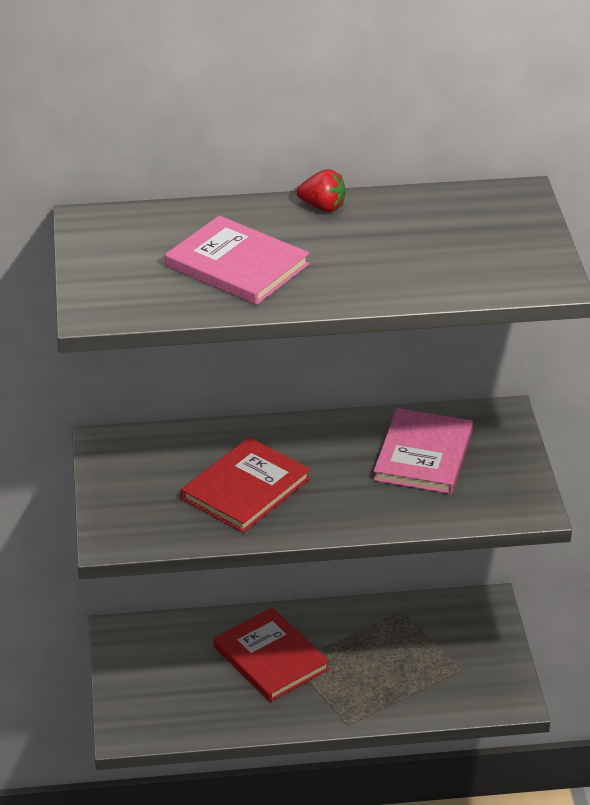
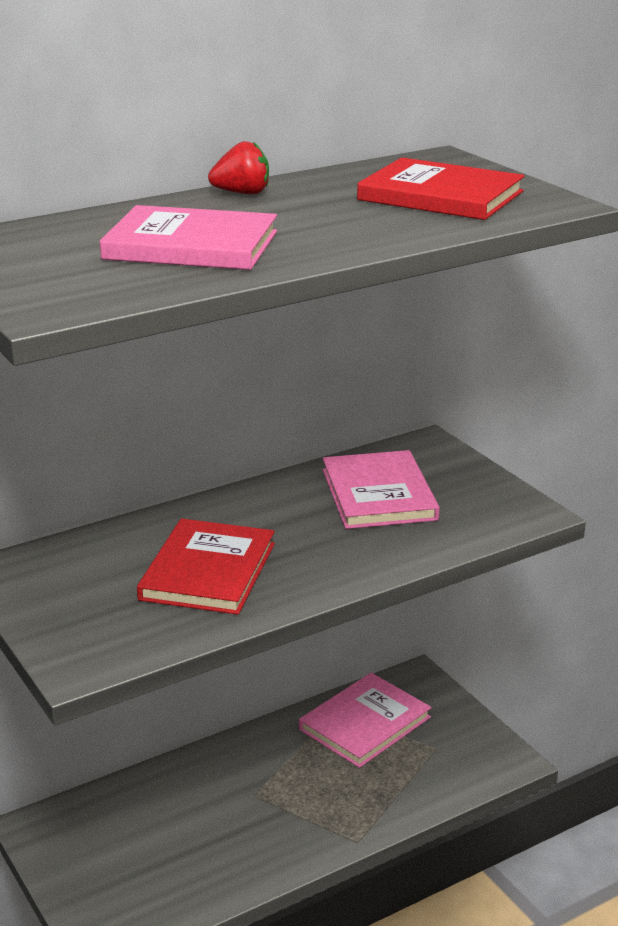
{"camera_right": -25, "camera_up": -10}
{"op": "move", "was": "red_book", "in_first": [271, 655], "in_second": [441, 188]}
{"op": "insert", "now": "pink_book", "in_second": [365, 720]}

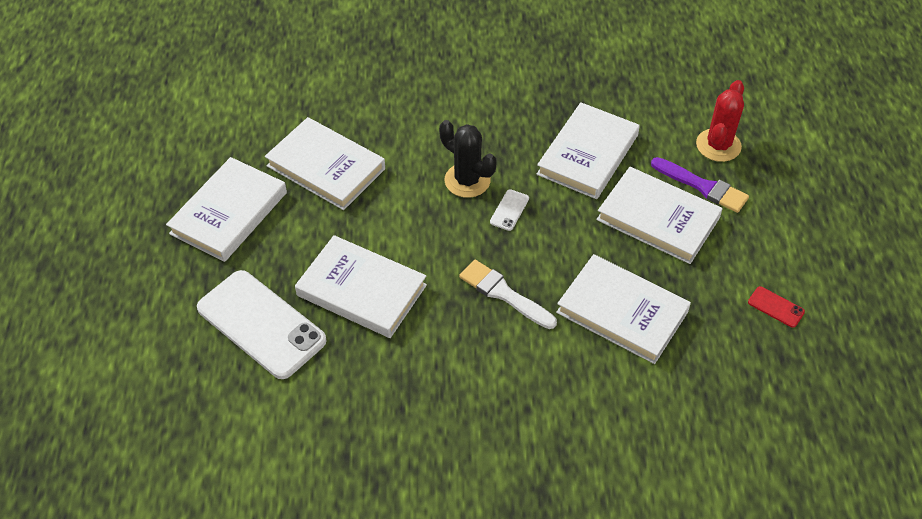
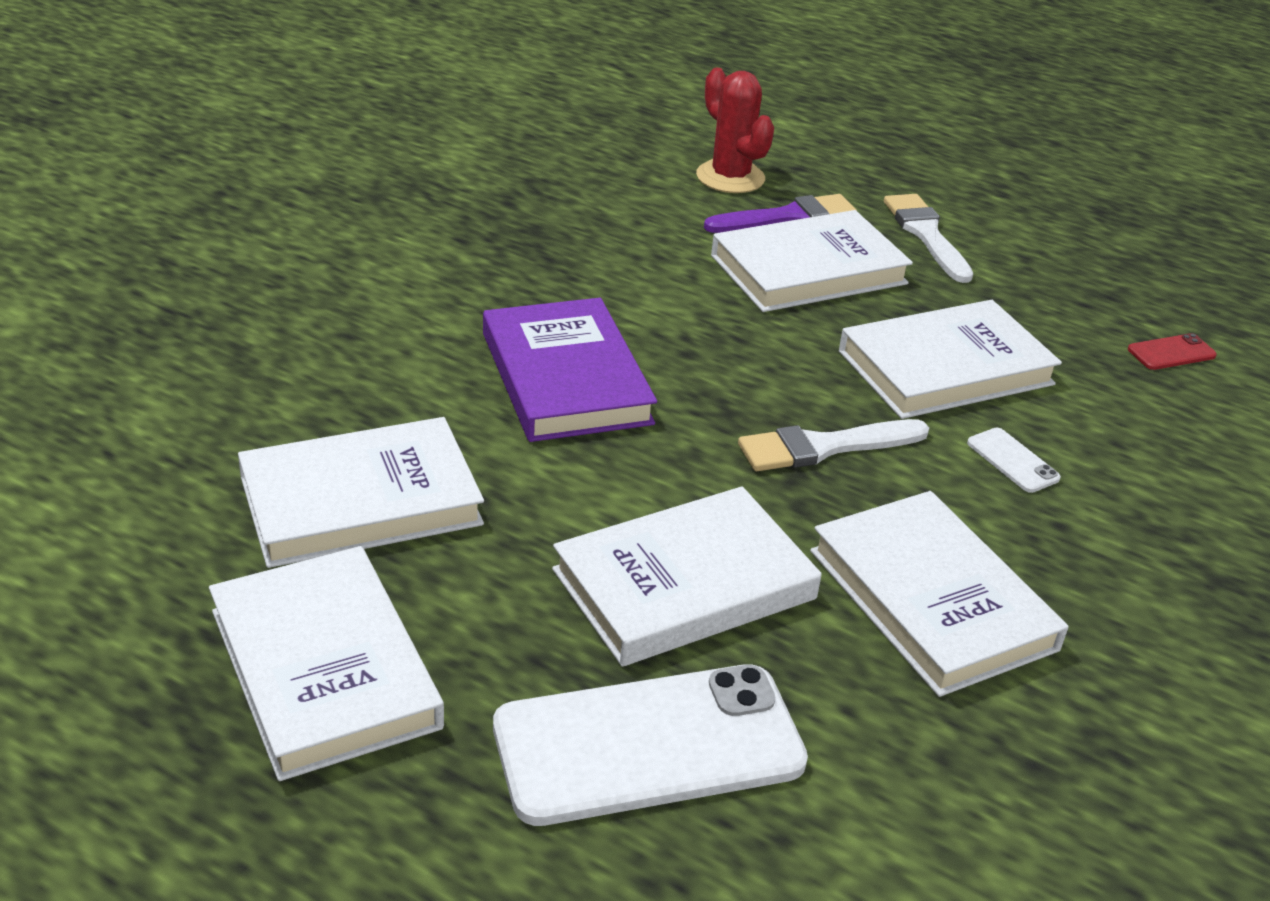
{"camera_right": -60, "camera_up": -15}
{"op": "move", "was": "white_book", "in_first": [588, 150], "in_second": [939, 594]}
{"op": "replace", "was": "black_cactus", "now": "purple_book", "in_first": [468, 159], "in_second": [570, 370]}
{"op": "move", "was": "white_phone", "in_first": [509, 210], "in_second": [1014, 460]}
{"op": "move", "was": "red_phone", "in_first": [776, 307], "in_second": [1172, 351]}
{"op": "insert", "now": "white_brush", "in_second": [928, 238]}

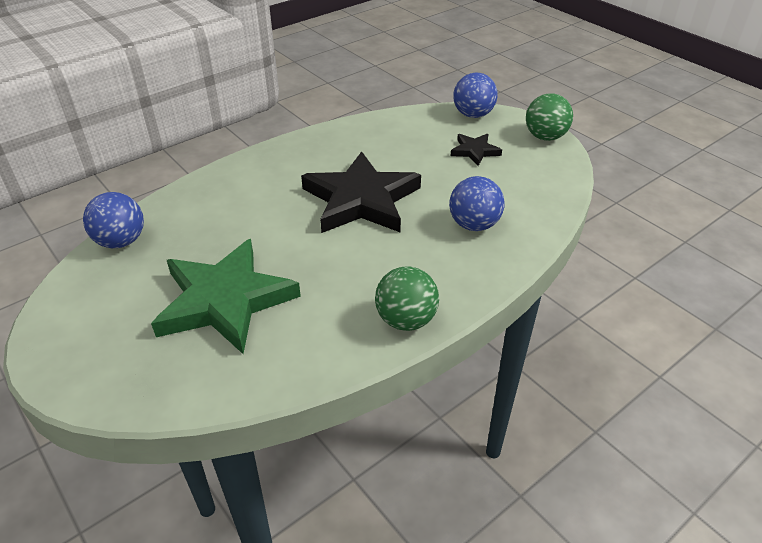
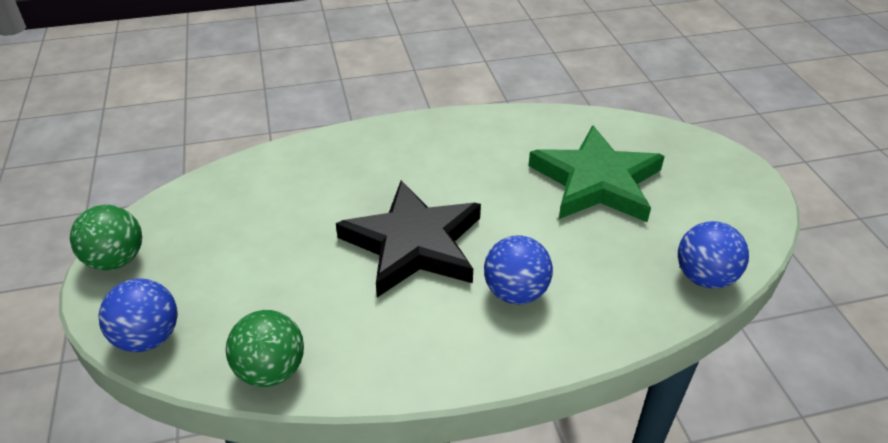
{"camera_right": -155, "camera_up": 0}
{"op": "delete", "was": "black_star", "in_first": [476, 150]}
{"op": "move", "was": "blue_ball", "in_first": [477, 203], "in_second": [518, 270]}
{"op": "move", "was": "green_ball", "in_first": [407, 298], "in_second": [265, 348]}

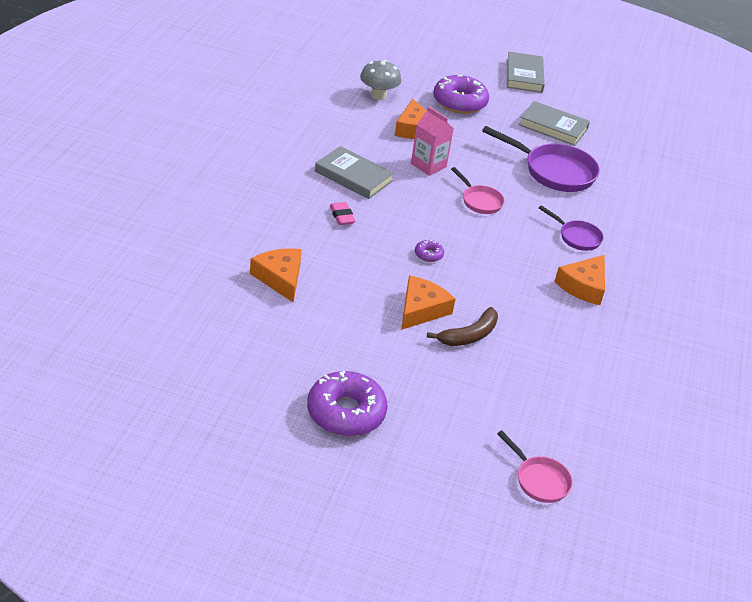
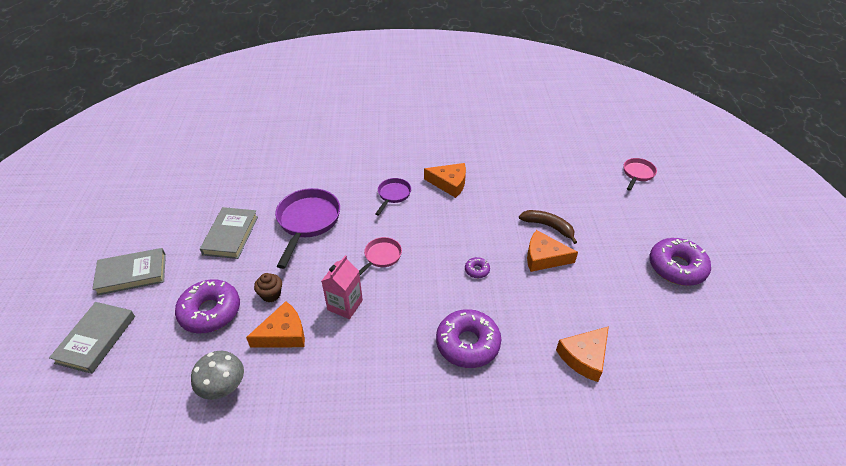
{"camera_right": -105, "camera_up": 5}
{"op": "move", "was": "grey_book", "in_first": [354, 172], "in_second": [92, 338]}
{"op": "replace", "was": "pink_eraser", "now": "purple_donut", "in_first": [342, 213], "in_second": [468, 338]}
{"op": "insert", "now": "brown_cupcake", "in_second": [268, 287]}

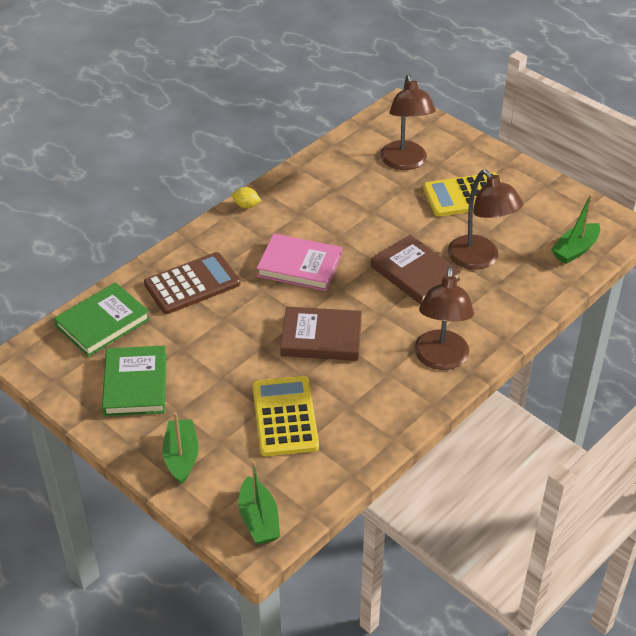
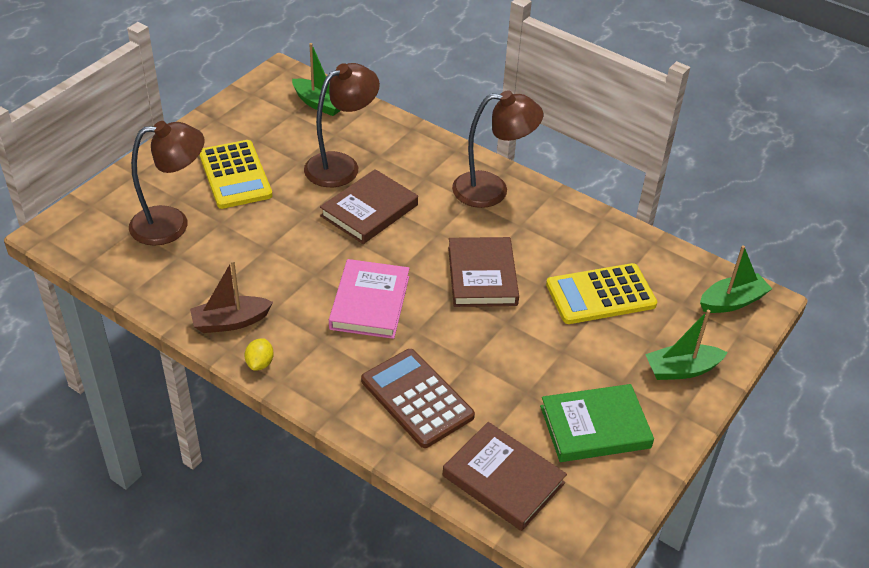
{"camera_right": -100, "camera_up": 0}
{"op": "recolor", "was": "green_book", "now": "brown_book", "in_first": [102, 319], "in_second": [505, 476]}
{"op": "insert", "now": "brown_boat", "in_second": [231, 296]}

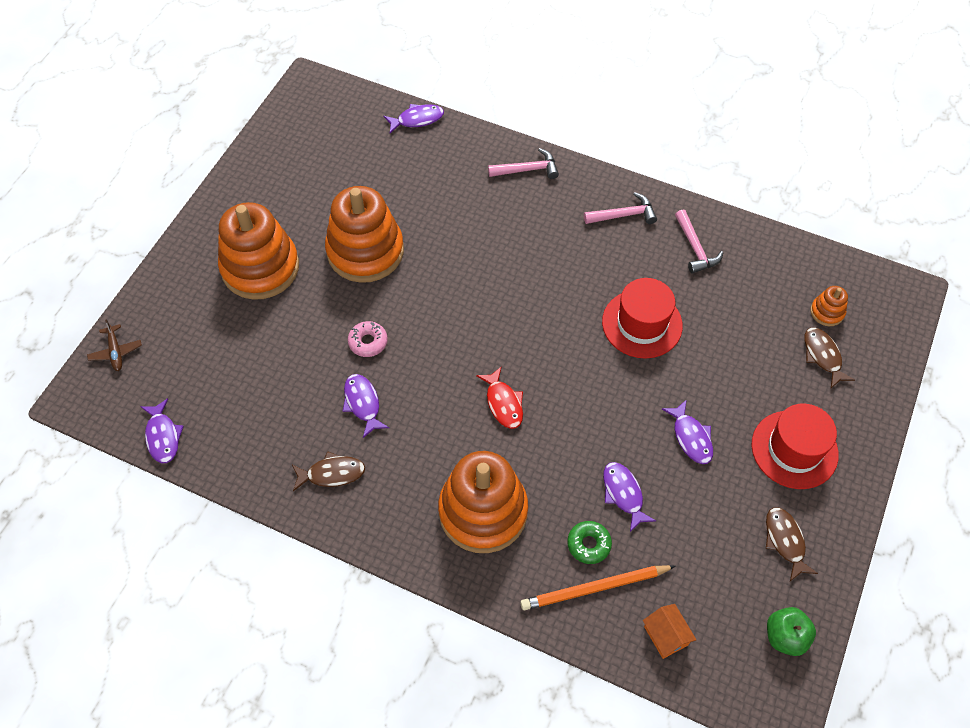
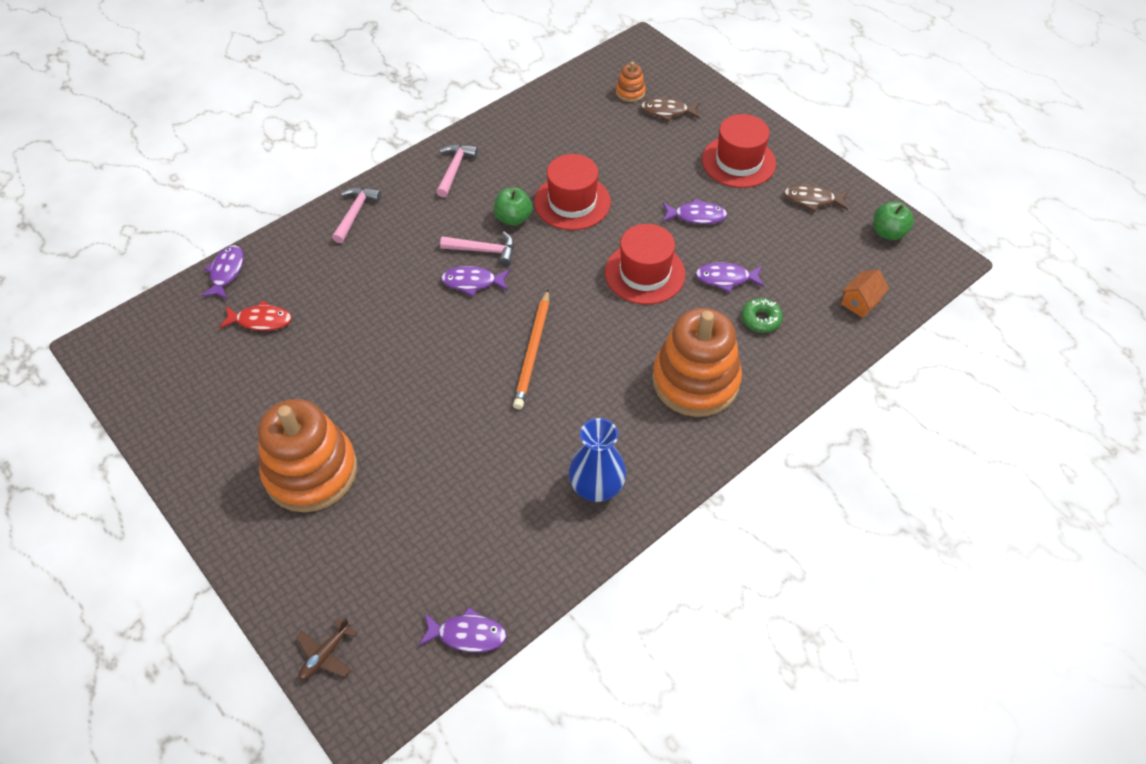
{"camera_right": -65, "camera_up": -5}
{"op": "delete", "was": "orange_stacking_toy", "in_first": [364, 234]}
{"op": "move", "was": "pink_hammer", "in_first": [699, 241], "in_second": [477, 249]}
{"op": "rotate", "was": "brown_plane", "in_first": [114, 345], "in_second": [326, 649], "clockwise": 120}
{"op": "delete", "was": "pink_donut", "in_first": [368, 339]}
{"op": "move", "was": "red_fish", "in_first": [499, 397], "in_second": [255, 316]}
{"op": "move", "was": "purple_fish", "in_first": [366, 406], "in_second": [475, 281]}
{"op": "replace", "was": "brown_fish", "now": "blue_vase", "in_first": [328, 471], "in_second": [597, 460]}
{"op": "move", "was": "orange_pencil", "in_first": [597, 587], "in_second": [531, 349]}
{"op": "rotate", "was": "orange_house", "in_first": [670, 631], "in_second": [865, 294], "clockwise": -45}
{"op": "insert", "now": "green_apple", "in_second": [513, 206]}
{"op": "insert", "now": "red_hat", "in_second": [645, 264]}

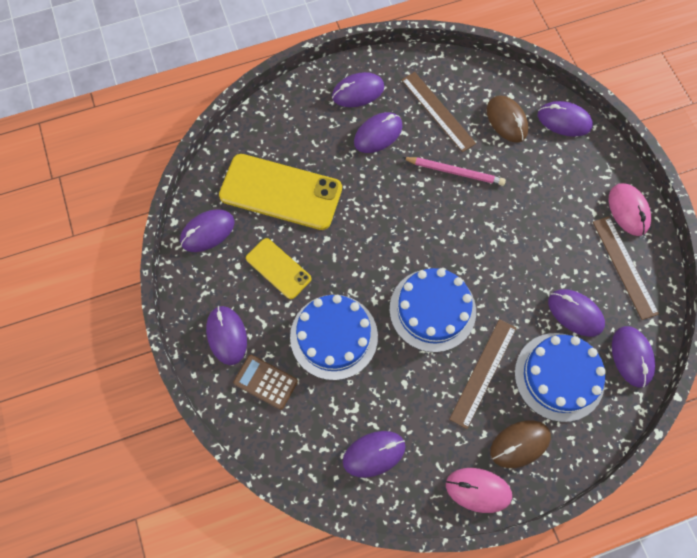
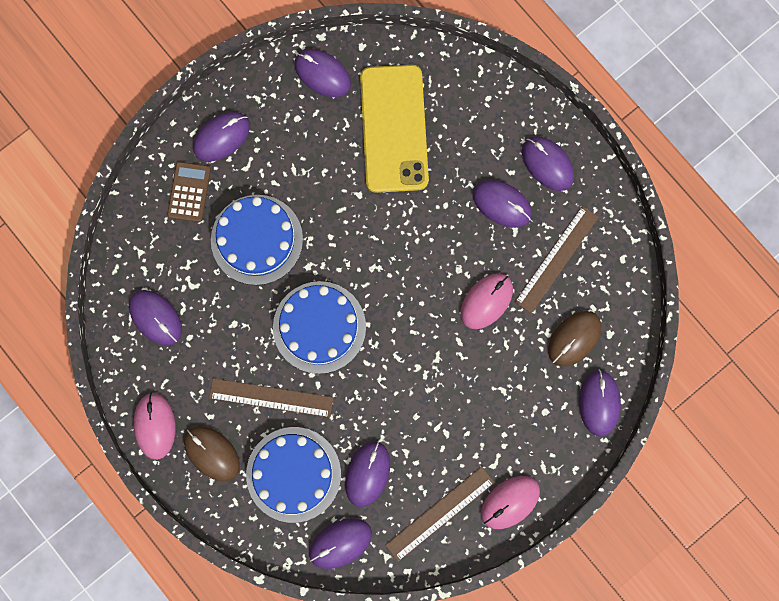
{"camera_right": 70, "camera_up": 10}
{"op": "replace", "was": "pink_pencil", "now": "pink_mouse", "in_first": [454, 171], "in_second": [487, 301]}
{"op": "delete", "was": "yellow_phone", "in_first": [278, 268]}

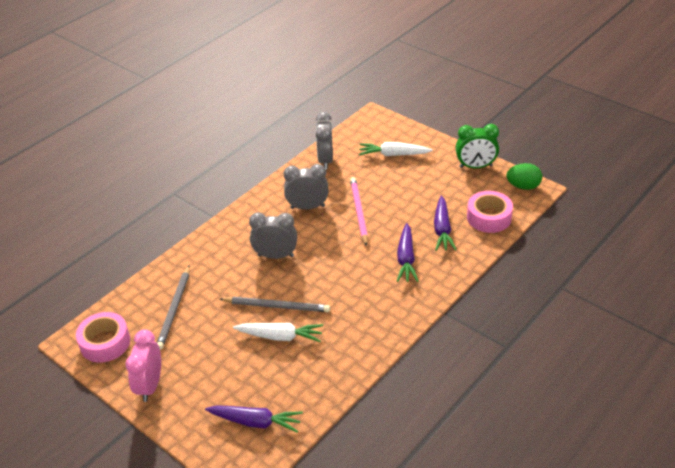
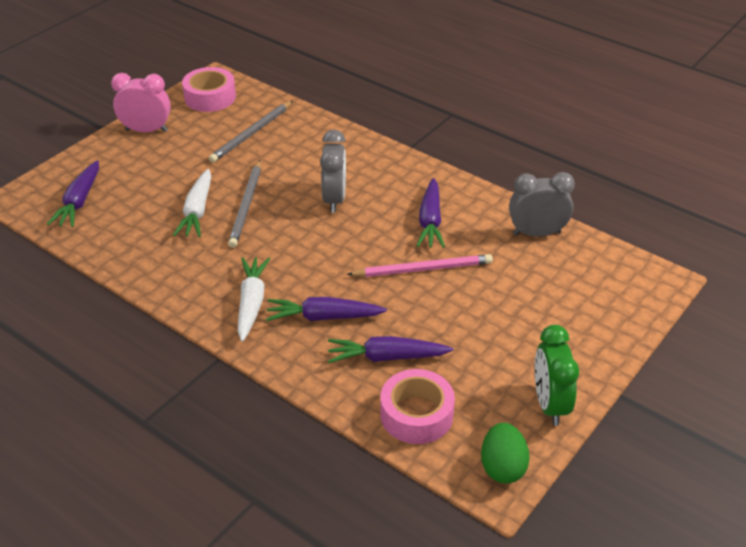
{"camera_right": 85, "camera_up": 0}
{"op": "move", "was": "white_carrot", "in_first": [396, 149], "in_second": [254, 299]}
{"op": "replace", "was": "grey_clock", "now": "purple_carrot", "in_first": [306, 187], "in_second": [431, 213]}
{"op": "rotate", "was": "grey_pencil", "in_first": [173, 308], "in_second": [251, 132], "clockwise": -60}

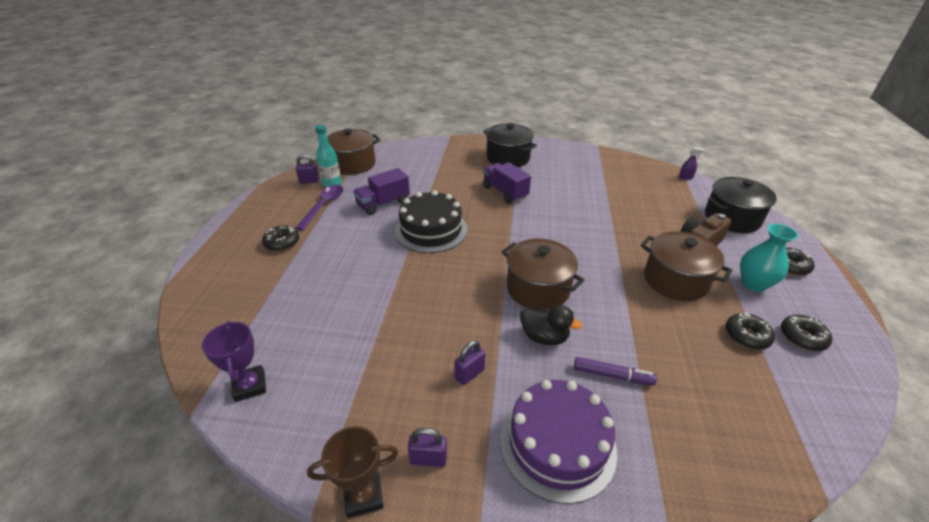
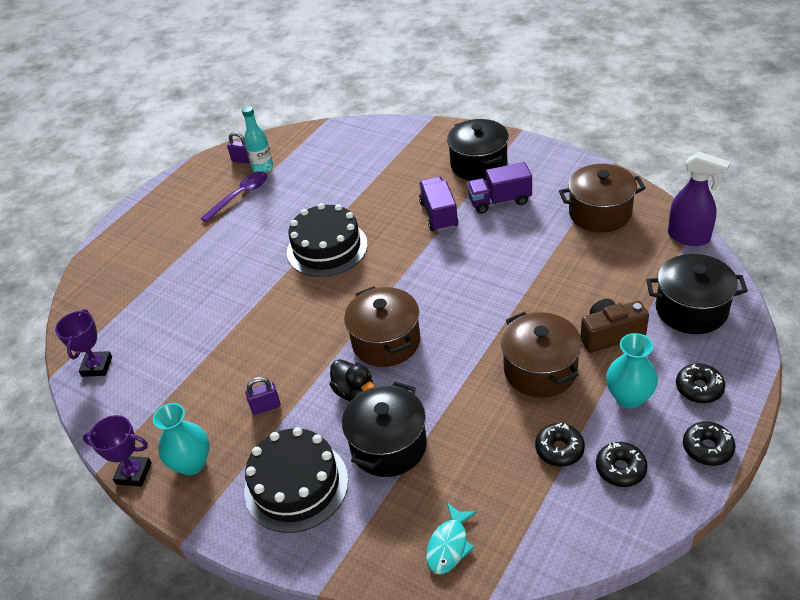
{"camera_right": 30, "camera_up": 5}
{"op": "move", "was": "brown_pot", "in_first": [353, 152], "in_second": [602, 198]}
{"op": "resize", "was": "purple_spray_bottle", "in_first": [692, 163], "in_second": [699, 199], "ratio": 2.19}
{"op": "move", "was": "purple_truck", "in_first": [381, 191], "in_second": [499, 188]}
{"op": "move", "was": "black_donut", "in_first": [280, 239], "in_second": [709, 443]}
{"op": "replace", "was": "purple_marker", "now": "black_pot", "in_first": [615, 371], "in_second": [384, 429]}
{"op": "recolor", "was": "purple_cake", "now": "black_cake", "in_first": [558, 442], "in_second": [296, 480]}
{"op": "recolor", "was": "brown_trophy", "now": "purple_trophy", "in_first": [352, 472], "in_second": [117, 450]}
{"op": "replace", "was": "purple_padlock", "now": "turquoise_vase", "in_first": [427, 447], "in_second": [181, 439]}
{"op": "insert", "now": "turquoise_fish", "in_second": [451, 538]}

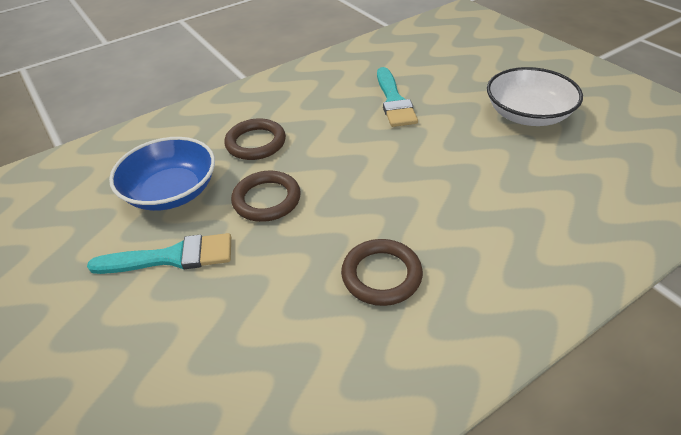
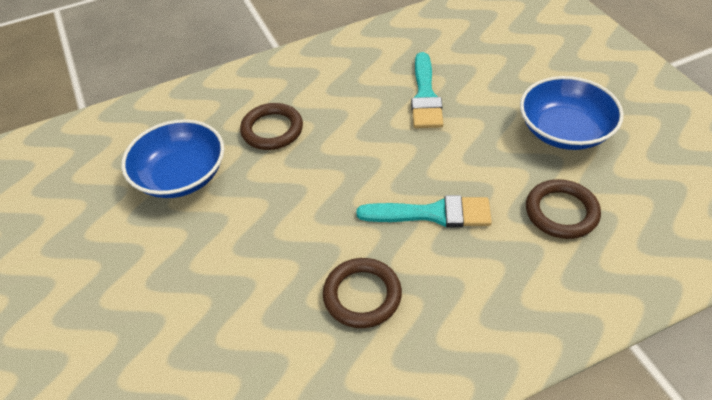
{"camera_right": 10, "camera_up": 5}
{"op": "recolor", "was": "white_bowl", "now": "blue_bowl", "in_first": [535, 96], "in_second": [572, 113]}
{"op": "move", "was": "brown_ring", "in_first": [266, 196], "in_second": [563, 209]}
{"op": "move", "was": "turquoise_brush", "in_first": [159, 253], "in_second": [424, 211]}

